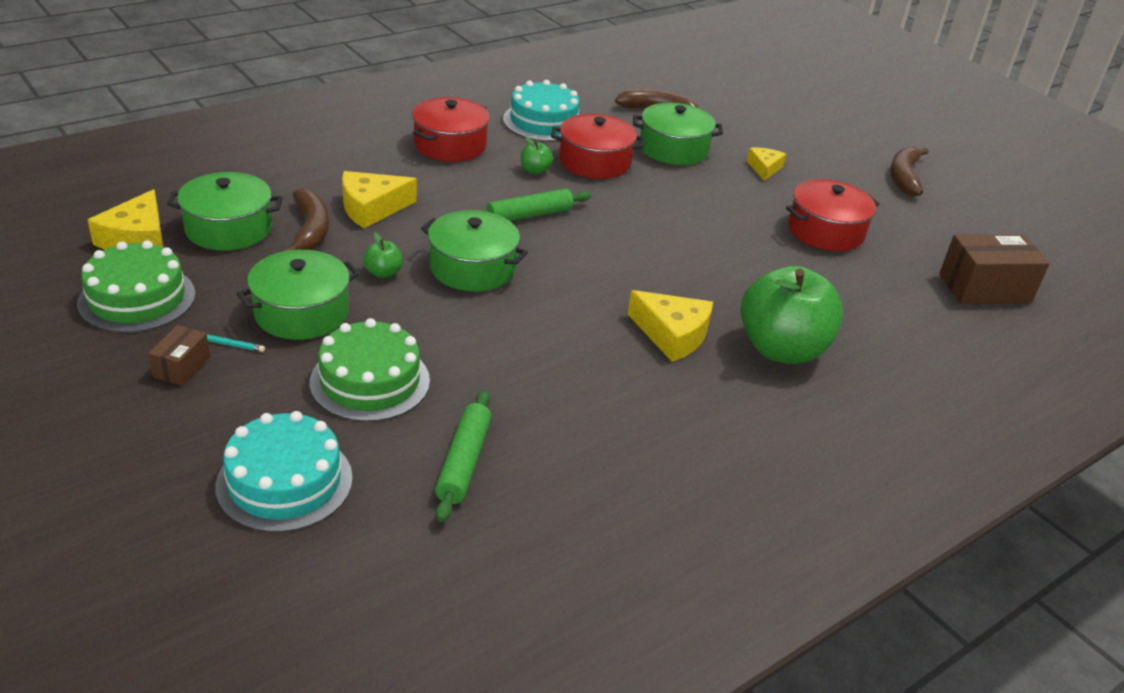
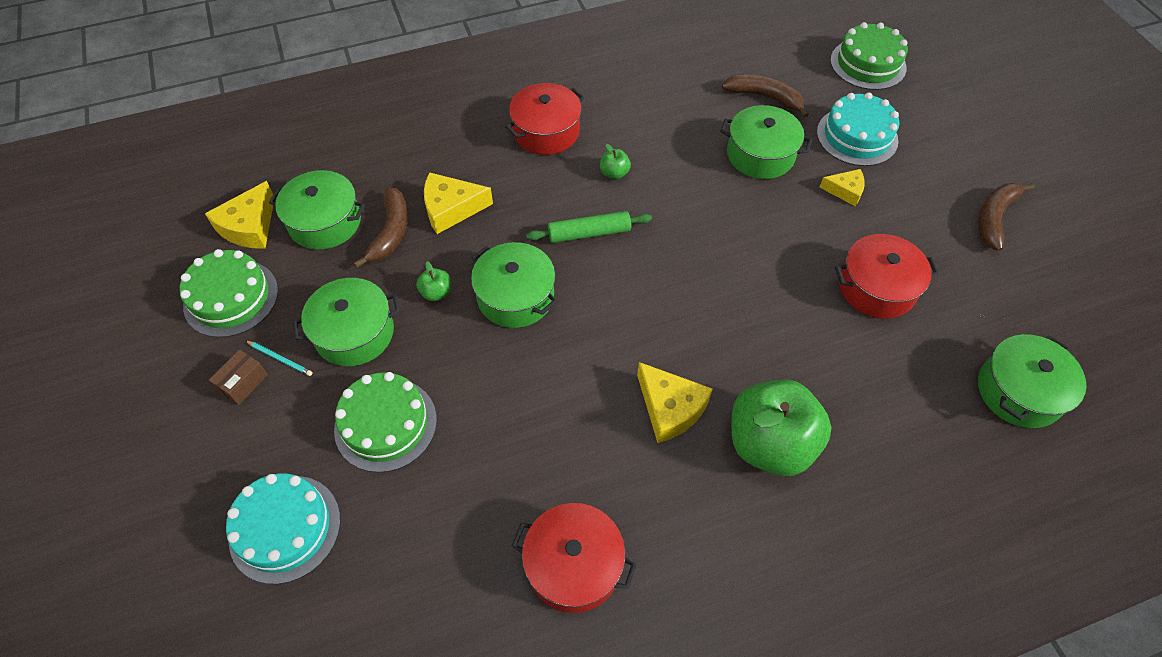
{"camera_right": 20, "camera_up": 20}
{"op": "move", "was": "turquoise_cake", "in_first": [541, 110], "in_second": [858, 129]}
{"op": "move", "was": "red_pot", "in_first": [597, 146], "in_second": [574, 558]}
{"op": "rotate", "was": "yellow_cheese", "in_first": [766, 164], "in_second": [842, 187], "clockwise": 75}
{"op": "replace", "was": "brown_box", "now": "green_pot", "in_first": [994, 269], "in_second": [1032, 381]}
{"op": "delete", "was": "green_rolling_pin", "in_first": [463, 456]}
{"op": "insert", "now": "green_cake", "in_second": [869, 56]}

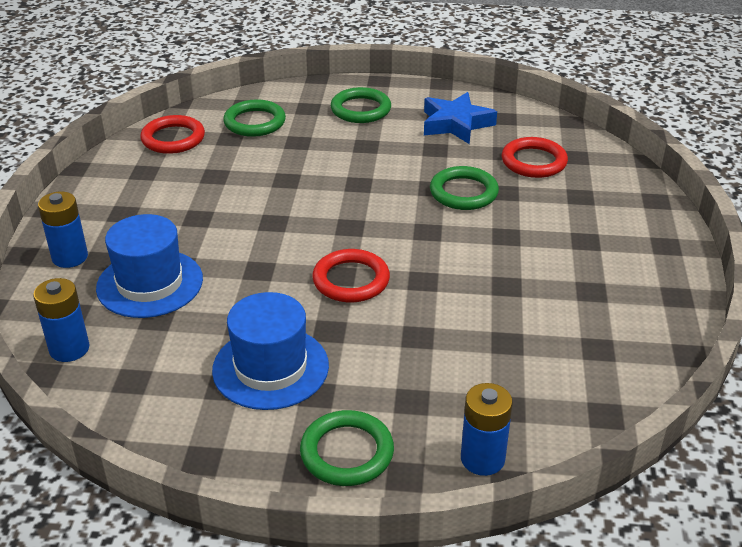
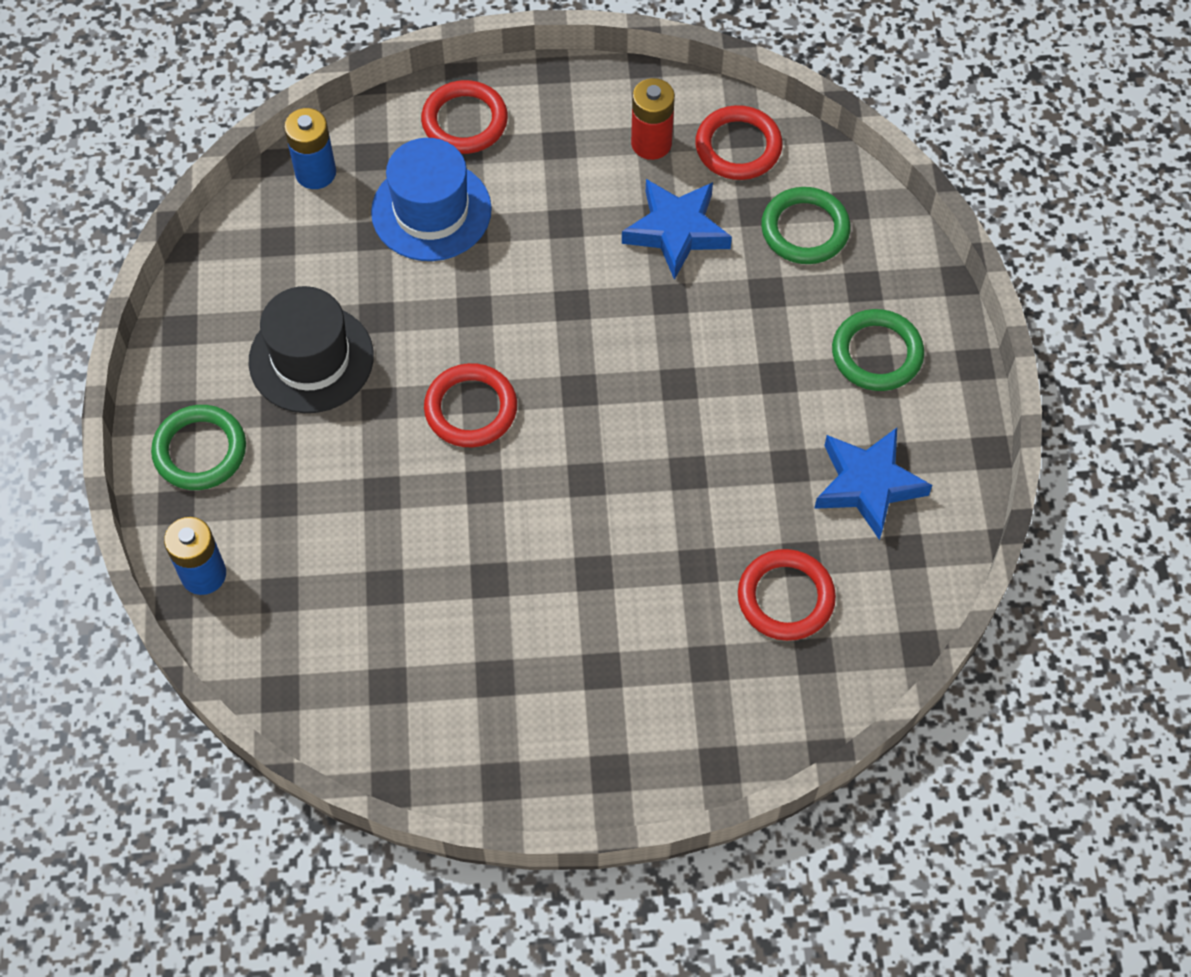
{"camera_right": 80, "camera_up": 25}
{"op": "delete", "was": "green_ring", "in_first": [464, 188]}
{"op": "replace", "was": "blue_battery", "now": "red_ring", "in_first": [63, 230], "in_second": [464, 117]}
{"op": "recolor", "was": "blue_hat", "now": "black_hat", "in_first": [270, 351], "in_second": [311, 349]}
{"op": "insert", "now": "red_battery", "in_second": [653, 119]}
{"op": "insert", "now": "blue_star", "in_second": [677, 229]}

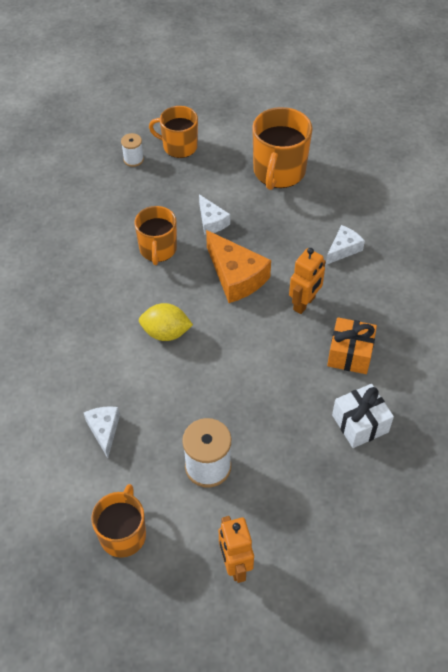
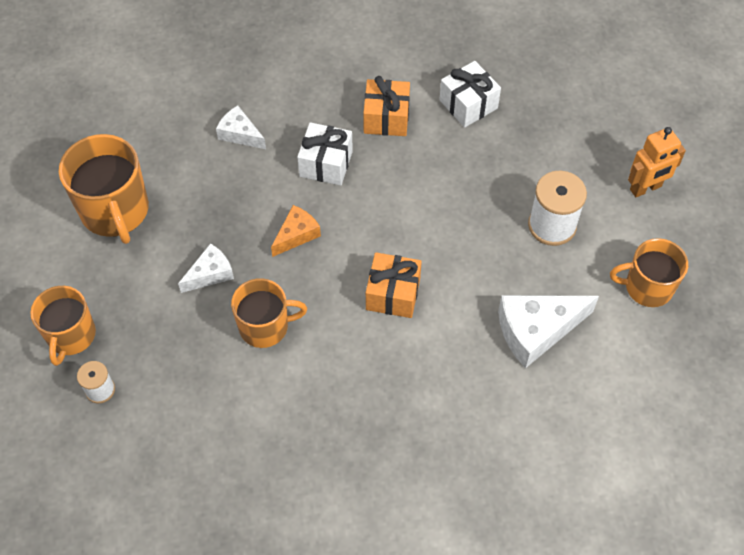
{"camera_right": -100, "camera_up": 5}
{"op": "rotate", "was": "orange_mug", "in_first": [282, 148], "in_second": [104, 189], "clockwise": 60}
{"op": "resize", "was": "orange_cheese", "in_first": [238, 266], "in_second": [296, 231], "ratio": 0.58}
{"op": "replace", "was": "orange_robot", "now": "white_gift", "in_first": [307, 281], "in_second": [325, 153]}
{"op": "replace", "was": "yellow_lemon", "now": "orange_gift", "in_first": [166, 322], "in_second": [394, 285]}
{"op": "resize", "was": "white_cheese", "in_first": [102, 432], "in_second": [548, 331], "ratio": 1.72}

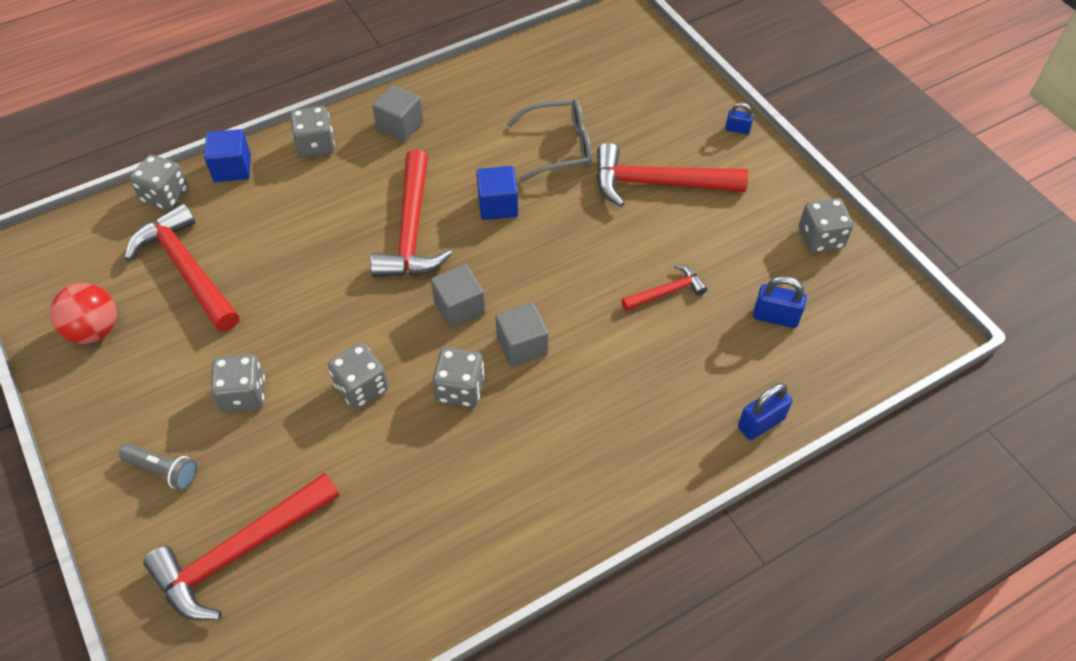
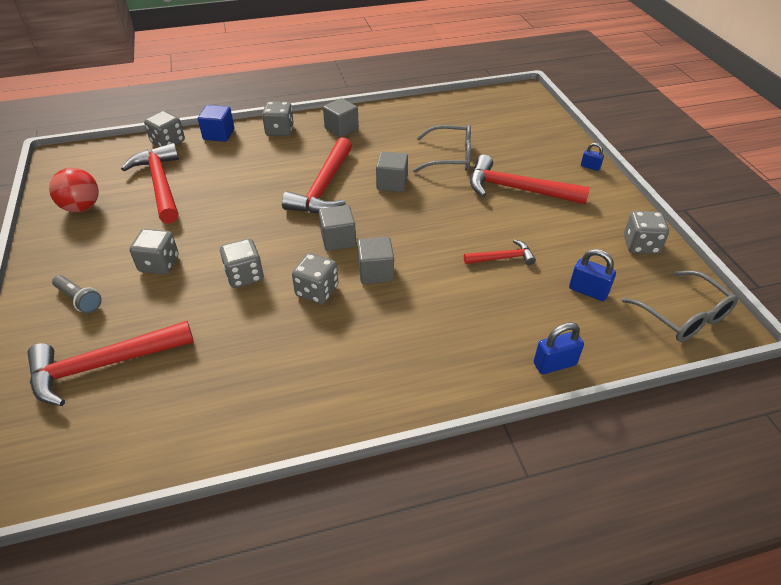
{"camera_right": 15, "camera_up": -10}
{"op": "recolor", "was": "blue_cube", "now": "grey_cube", "in_first": [497, 193], "in_second": [392, 171]}
{"op": "insert", "now": "grey_glasses", "in_second": [679, 306]}

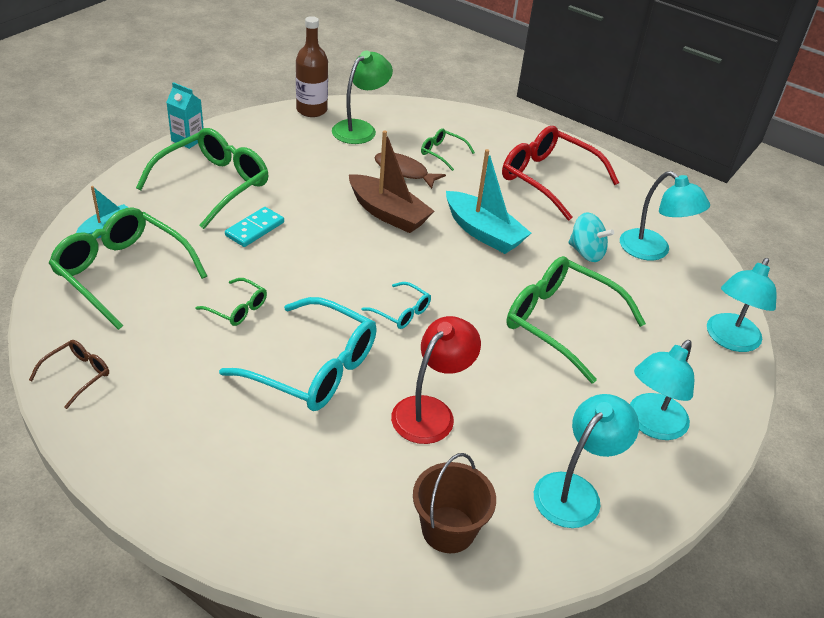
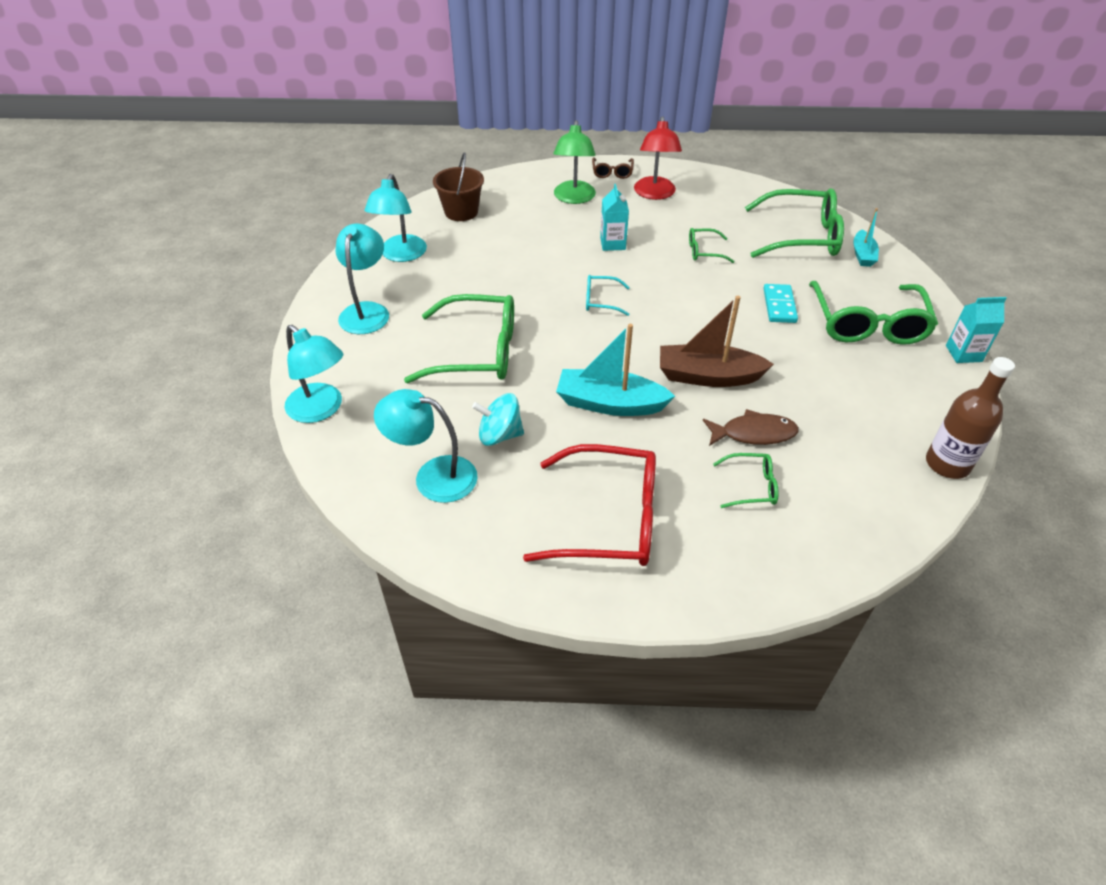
{"camera_right": 150, "camera_up": 5}
{"op": "move", "was": "green_lamp", "in_first": [362, 97], "in_second": [575, 162]}
{"op": "rotate", "was": "turquoise_lamp", "in_first": [742, 305], "in_second": [314, 374], "clockwise": 135}
{"op": "replace", "was": "turquoise_glasses", "now": "turquoise_carton", "in_first": [298, 354], "in_second": [614, 217]}
{"op": "move", "was": "red_lamp", "in_first": [436, 380], "in_second": [658, 158]}
{"op": "move", "was": "brown_glasses", "in_first": [69, 374], "in_second": [613, 168]}

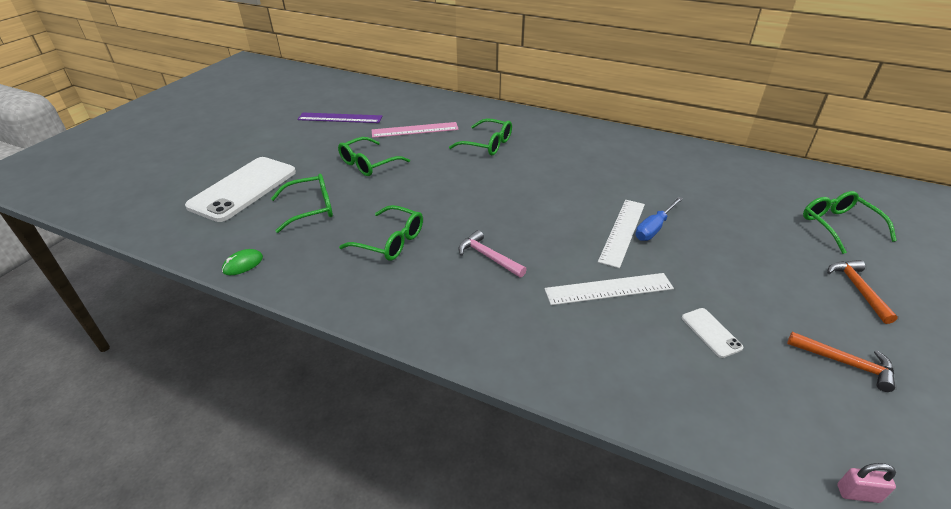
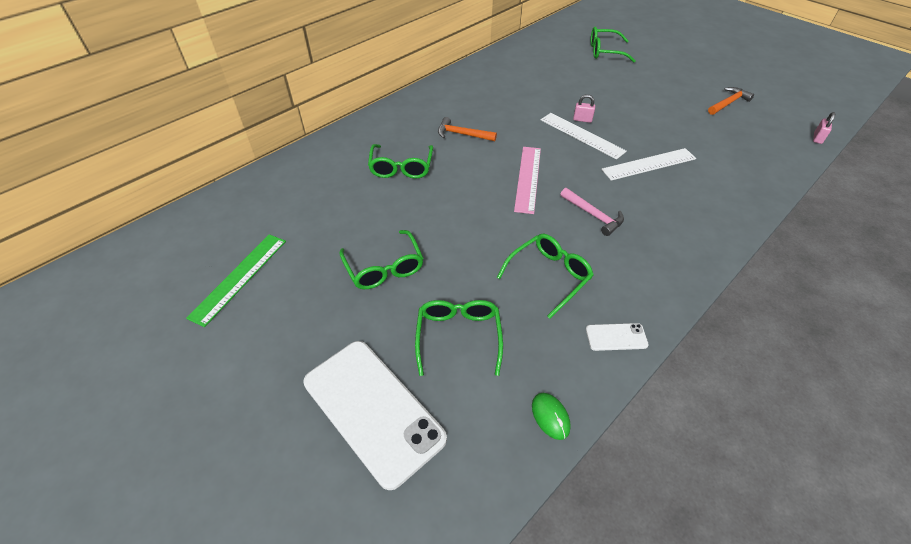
{"camera_right": -70, "camera_up": 10}
{"op": "recolor", "was": "purple_ruler", "now": "green_ruler", "in_first": [339, 118], "in_second": [236, 280]}
{"op": "rotate", "was": "green_glasses", "in_first": [480, 136], "in_second": [400, 161], "clockwise": 135}
{"op": "move", "was": "pink_ruler", "in_first": [415, 130], "in_second": [527, 180]}
{"op": "replace", "was": "blue_screwdriver", "now": "pink_padlock", "in_first": [659, 219], "in_second": [584, 108]}
{"op": "rotate", "was": "pink_hammer", "in_first": [492, 254], "in_second": [592, 212], "clockwise": -105}
{"op": "move", "was": "orange_hammer", "in_first": [862, 292], "in_second": [467, 129]}
{"op": "rotate", "was": "white_ruler", "in_first": [609, 289], "in_second": [648, 164], "clockwise": 60}
{"op": "move", "was": "white_phone", "in_first": [713, 333], "in_second": [617, 337]}

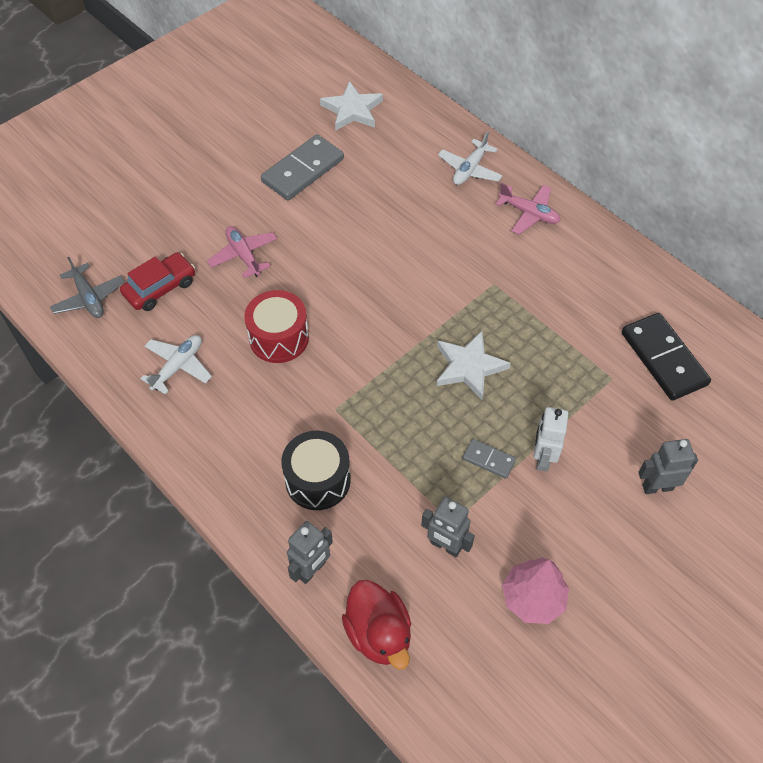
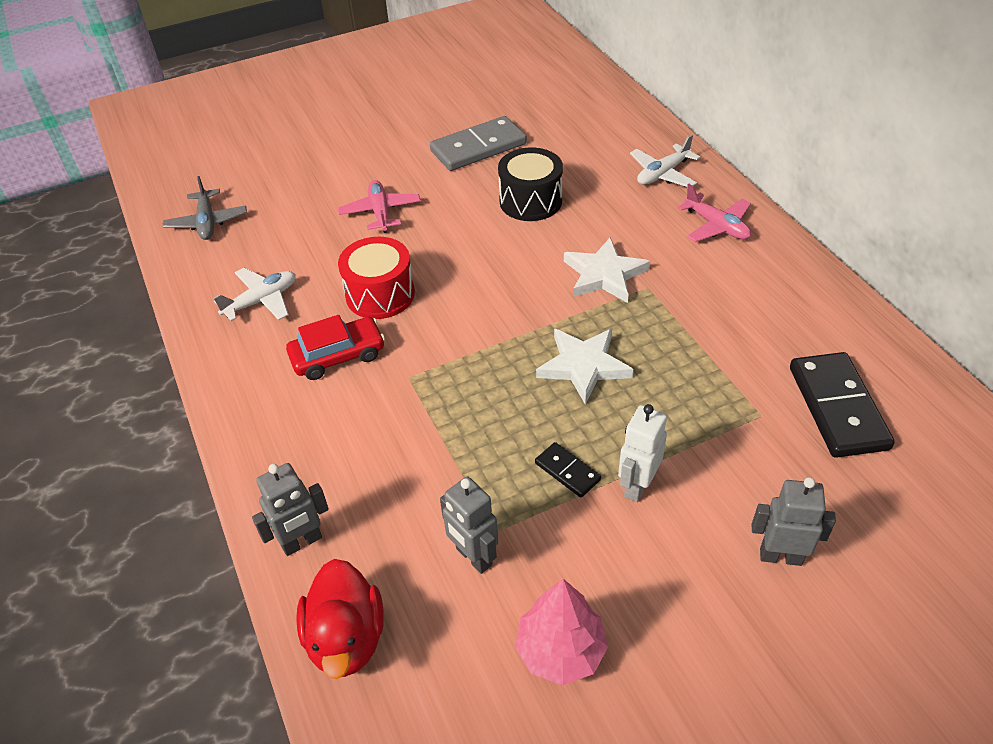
{"camera_right": 20, "camera_up": -10}
{"op": "move", "was": "white_star", "in_first": [351, 106], "in_second": [607, 270]}
{"op": "move", "was": "red_car", "in_first": [157, 281], "in_second": [335, 347]}
{"op": "move", "was": "black_drum", "in_first": [316, 470], "in_second": [530, 184]}
{"op": "recolor", "was": "grey_domino", "now": "black_domino", "in_first": [489, 459], "in_second": [568, 470]}

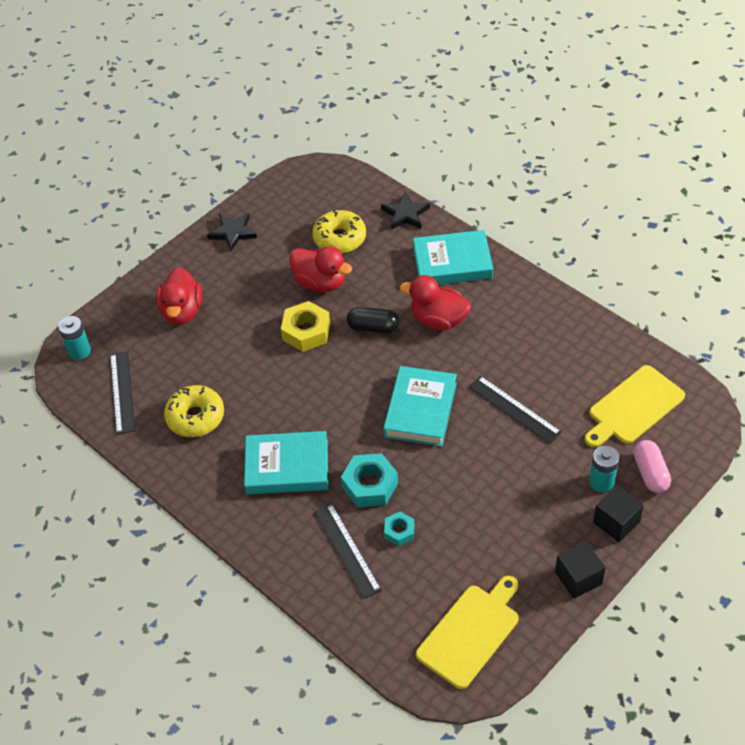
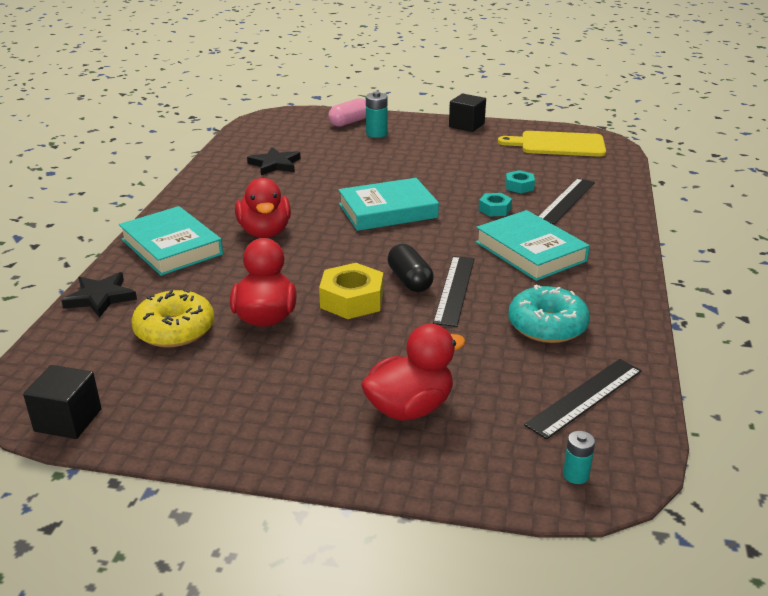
{"camera_right": -125, "camera_up": -20}
{"op": "move", "was": "black_star", "in_first": [232, 232], "in_second": [274, 161]}
{"op": "move", "was": "black_capsule", "in_first": [373, 320], "in_second": [411, 268]}
{"op": "resize", "was": "turquoise_battery", "in_first": [74, 338], "in_second": [579, 457], "ratio": 0.64}
{"op": "delete", "was": "yellow_cutting_board", "in_first": [635, 406]}
{"op": "move", "was": "black_ruler", "in_first": [515, 410], "in_second": [454, 291]}
{"op": "recolor", "was": "yellow_donut", "now": "turquoise_donut", "in_first": [194, 411], "in_second": [549, 313]}
{"op": "resize", "was": "turquoise_nut", "in_first": [369, 480], "in_second": [495, 205], "ratio": 0.58}
{"op": "move", "was": "black_cube", "in_first": [618, 513], "in_second": [62, 402]}

